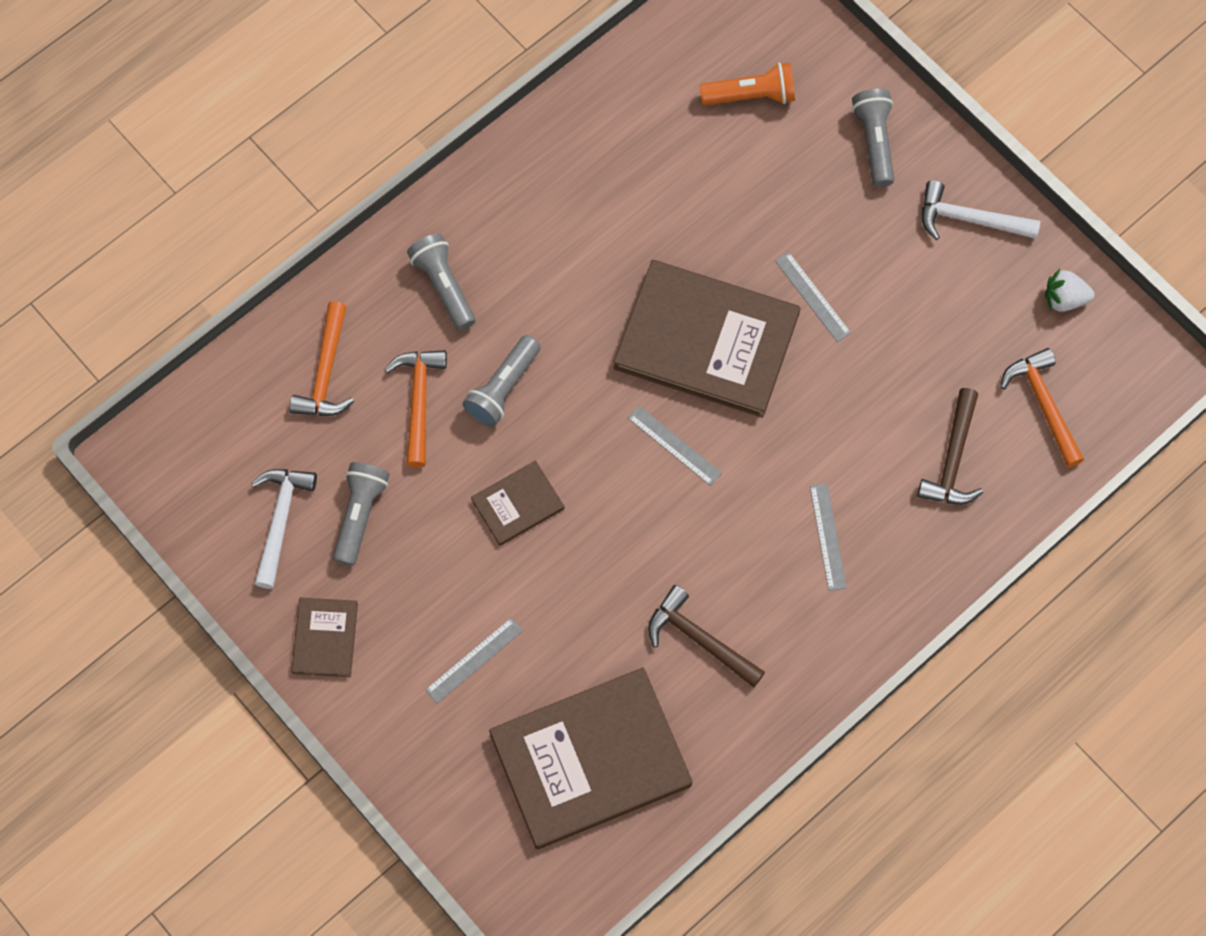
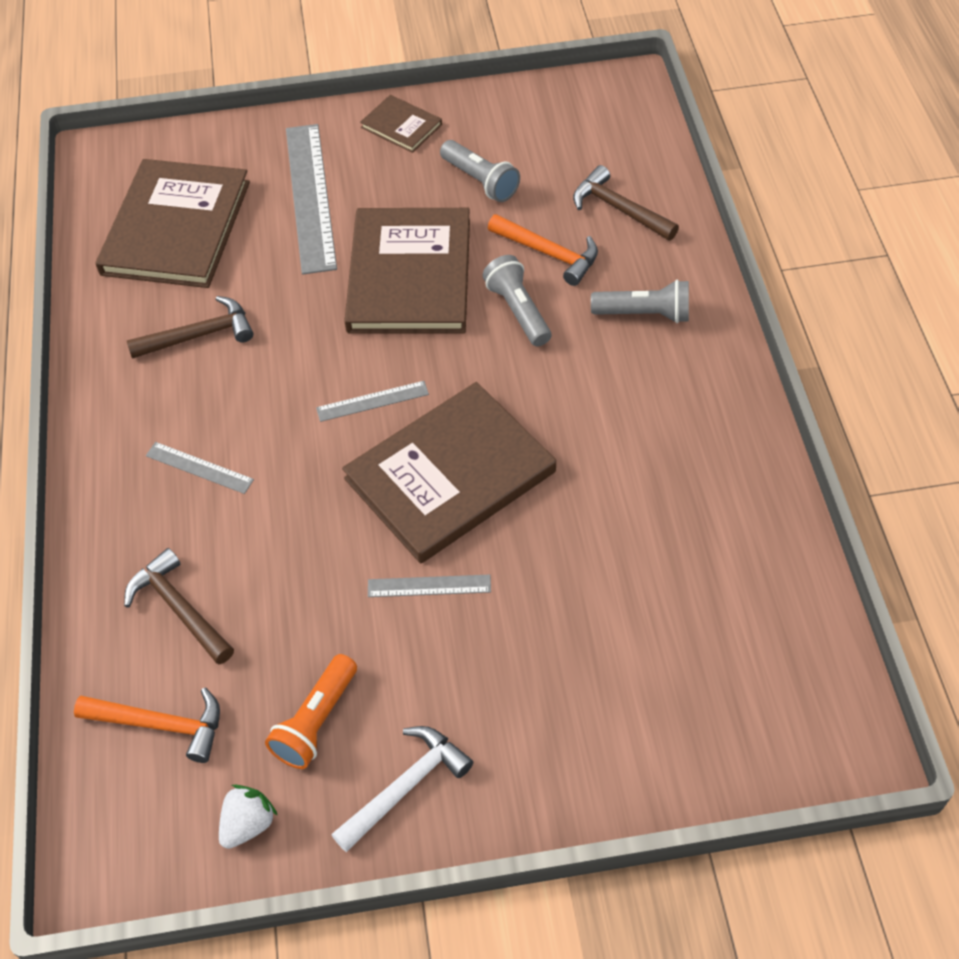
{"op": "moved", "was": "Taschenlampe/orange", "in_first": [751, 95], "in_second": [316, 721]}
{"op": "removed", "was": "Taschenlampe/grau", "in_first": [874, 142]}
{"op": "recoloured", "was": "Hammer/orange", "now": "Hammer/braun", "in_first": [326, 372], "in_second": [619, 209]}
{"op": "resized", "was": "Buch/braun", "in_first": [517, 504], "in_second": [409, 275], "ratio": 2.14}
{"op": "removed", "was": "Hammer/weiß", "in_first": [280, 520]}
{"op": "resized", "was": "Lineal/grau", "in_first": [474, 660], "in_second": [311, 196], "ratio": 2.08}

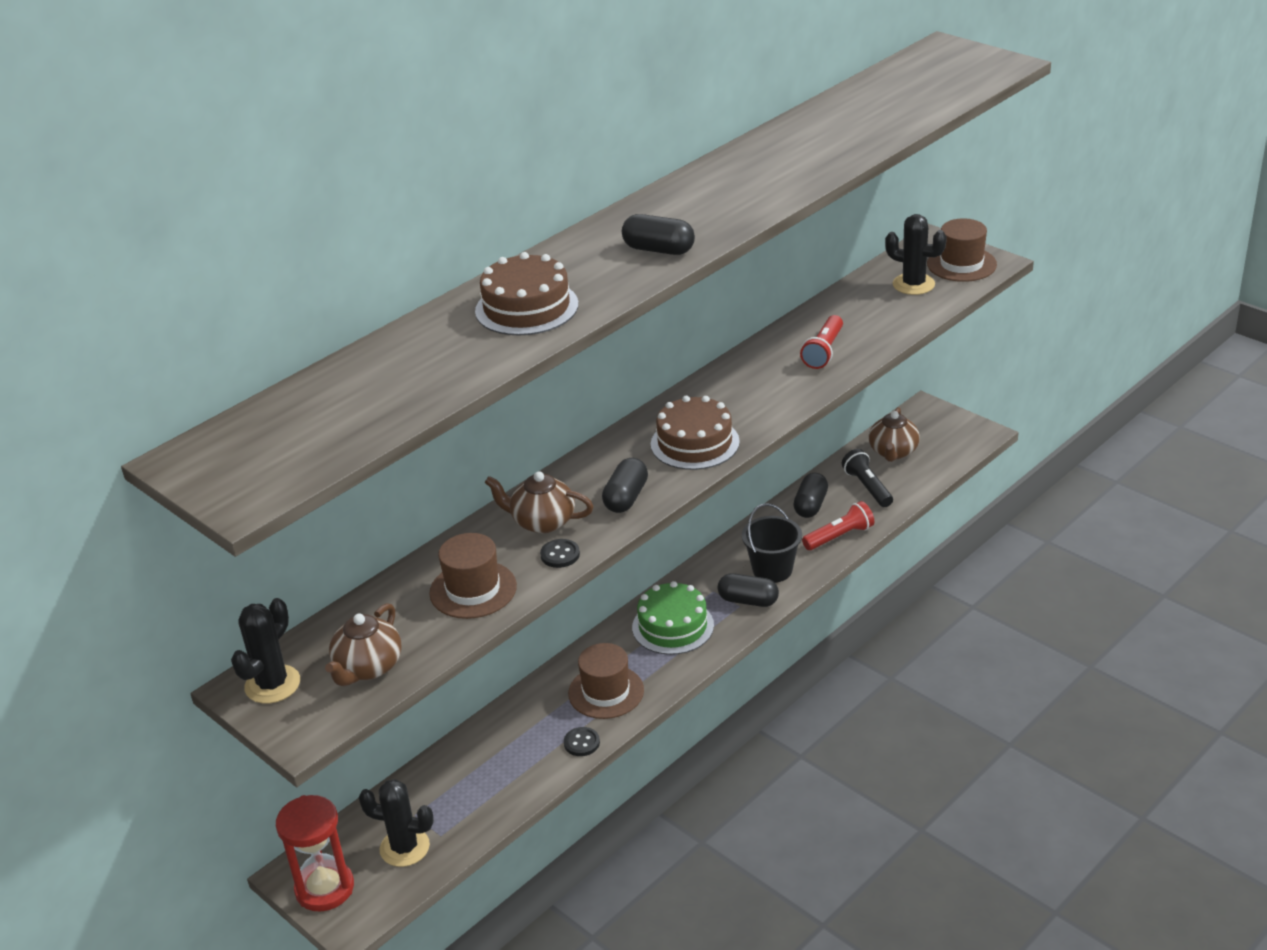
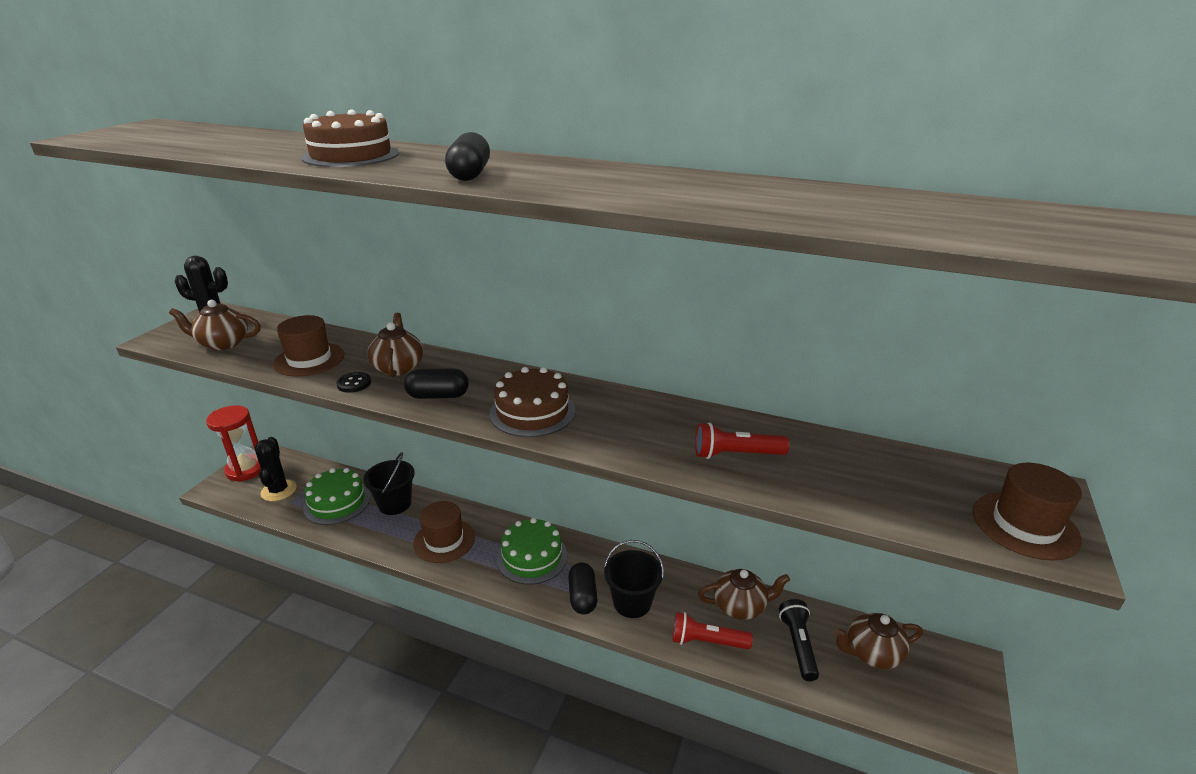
{"op": "removed", "was": "Kaktus/schwarz", "in_first": [913, 284]}
{"op": "turned", "was": "Taschenlampe/schwarz", "in_first": [867, 487], "in_second": [798, 645], "clockwise": -45}
{"op": "replaced", "was": "Kapsel/schwarz", "now": "Teekanne/braun", "in_first": [811, 505], "in_second": [740, 606]}
{"op": "turned", "was": "Taschenlampe/rot", "in_first": [839, 536], "in_second": [707, 641], "clockwise": 150}
{"op": "removed", "was": "Knopf/schwarz", "in_first": [581, 743]}
{"op": "added", "now": "Eimer/schwarz", "in_second": [395, 504]}
{"op": "added", "now": "Kuchen/grün", "in_second": [337, 502]}

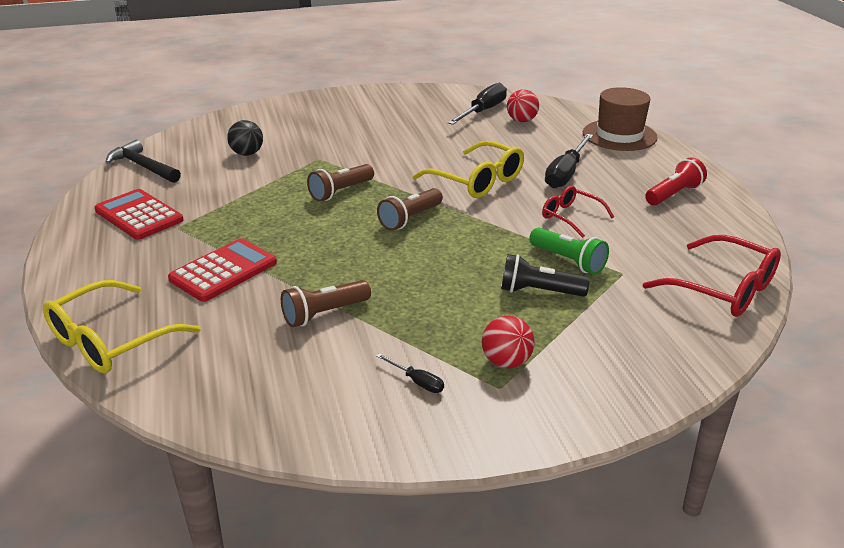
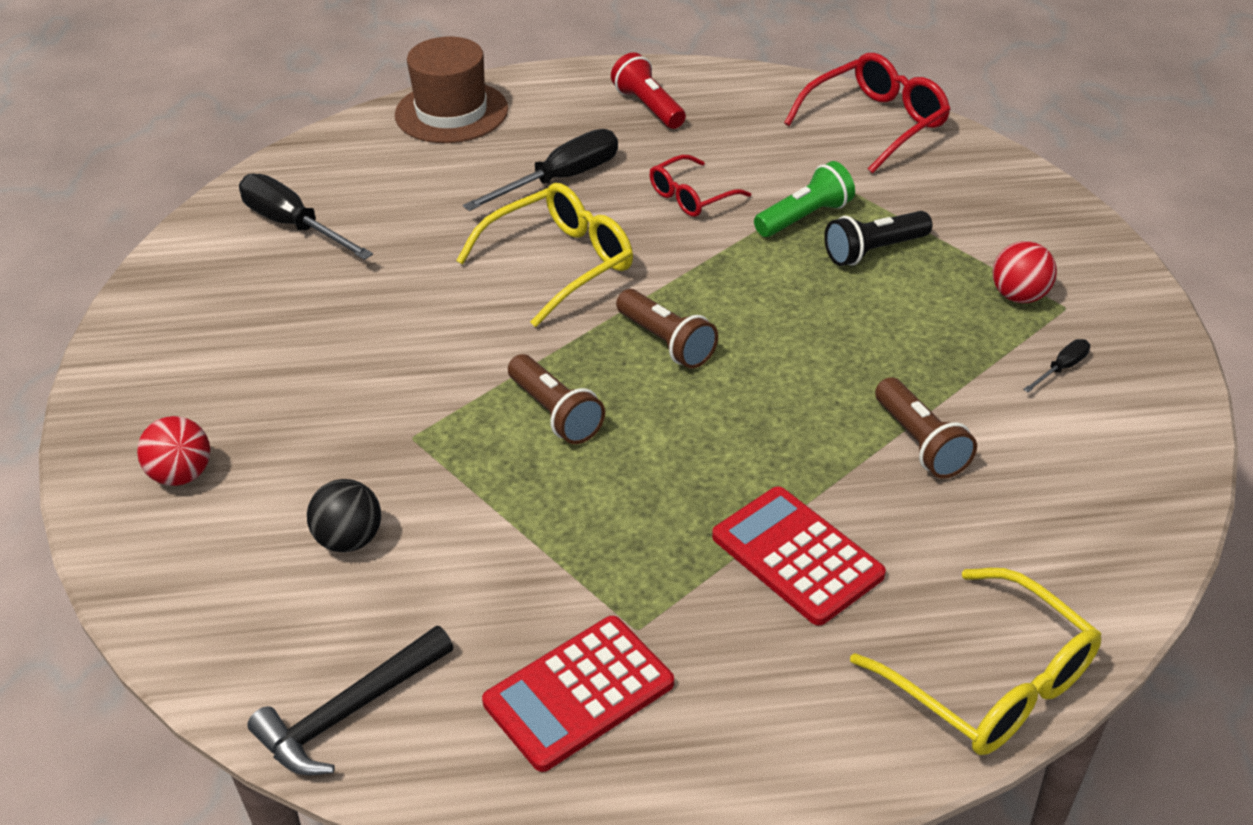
{"op": "moved", "was": "Ball/rot", "in_first": [521, 121], "in_second": [182, 475]}
{"op": "turned", "was": "Schraubenzieher/schwarz", "in_first": [566, 173], "in_second": [561, 179], "clockwise": -75}
{"op": "turned", "was": "Taschenlampe/schwarz", "in_first": [539, 291], "in_second": [874, 251], "clockwise": 45}

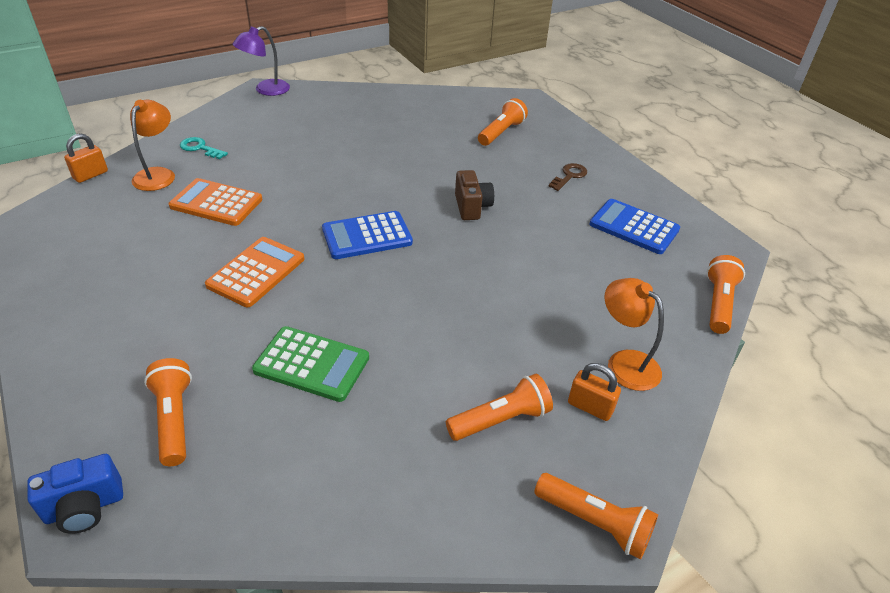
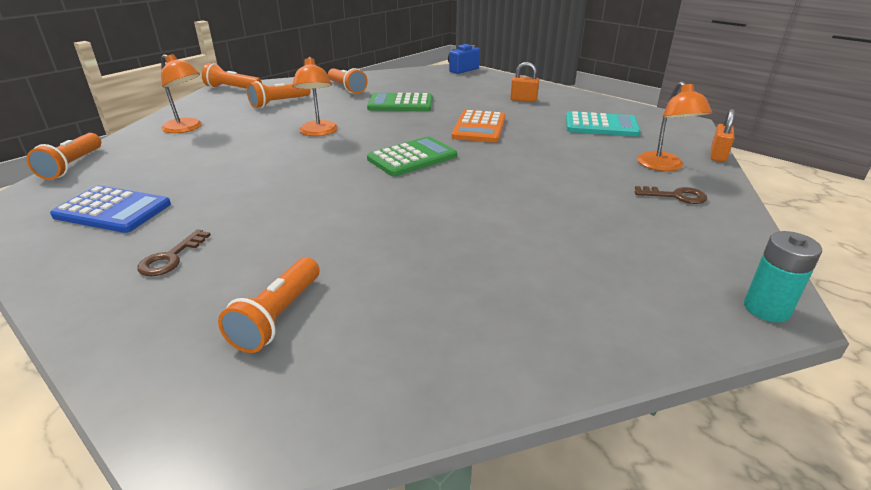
{"op": "replaced", "was": "Lampe/lila", "now": "Batterie/türkis", "in_first": [266, 90], "in_second": [766, 309]}
{"op": "recoloured", "was": "Schlüssel/türkis", "now": "Schlüssel/braun", "in_first": [200, 148], "in_second": [676, 196]}
{"op": "removed", "was": "Kamera/braun", "in_first": [472, 207]}
{"op": "removed", "was": "Taschenrechner/orange", "in_first": [216, 203]}
{"op": "recoloured", "was": "Taschenrechner/blau", "now": "Taschenrechner/grün", "in_first": [367, 236], "in_second": [412, 158]}
{"op": "moved", "was": "Taschenlampe/orange", "in_first": [174, 419], "in_second": [347, 88]}
{"op": "moved", "was": "Vorhängeschloss/orange", "in_first": [590, 407], "in_second": [523, 100]}
{"op": "added", "now": "Lampe/orange", "in_second": [318, 132]}
{"op": "added", "now": "Taschenrechner/türkis", "in_second": [601, 126]}

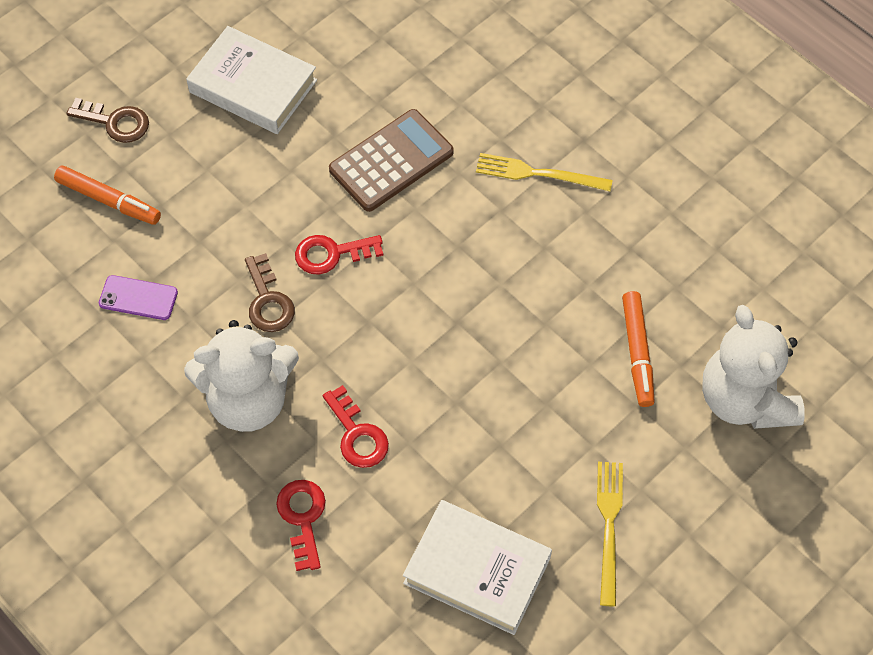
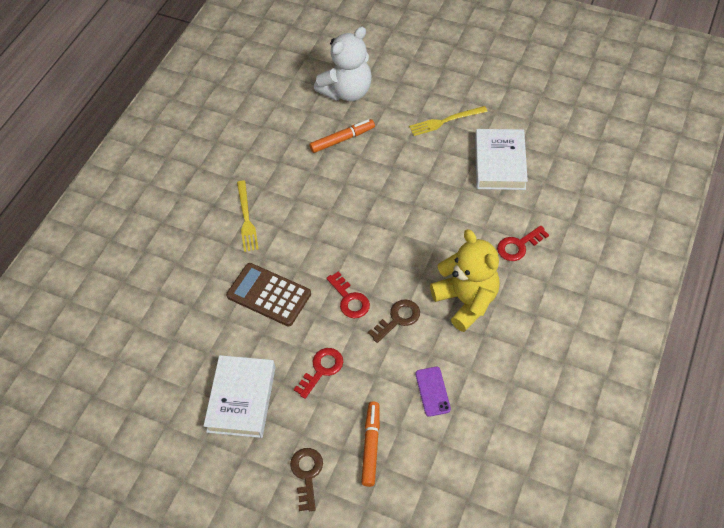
{"op": "recoloured", "was": "Teddybär/weiß", "now": "Teddybär/gelb", "in_first": [248, 400], "in_second": [466, 301]}
{"op": "moved", "was": "Schlüssel/rot", "in_first": [357, 434], "in_second": [322, 369]}

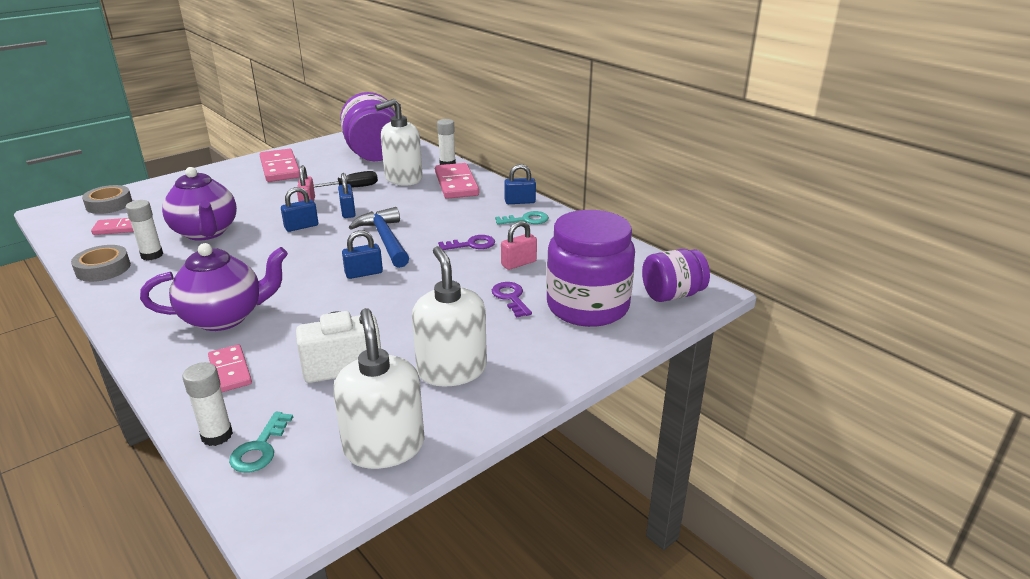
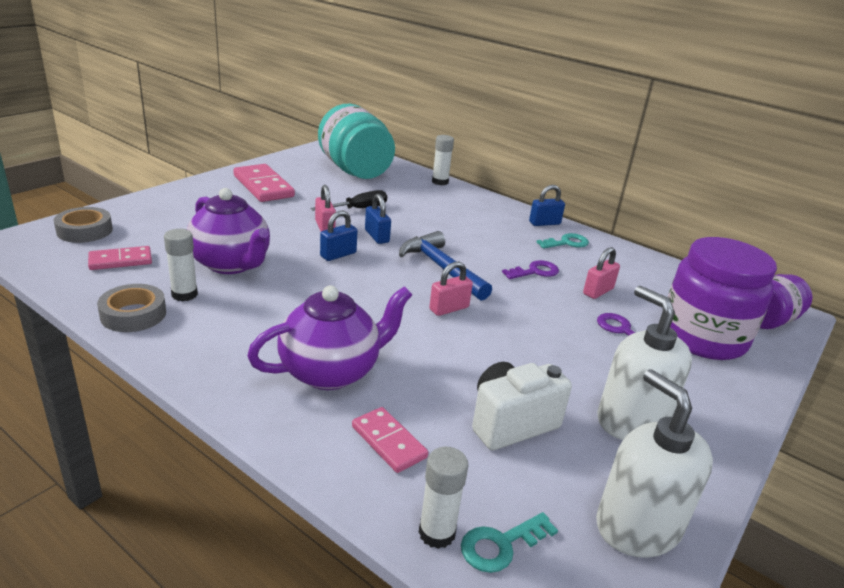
{"op": "recoloured", "was": "Einmachglas/lila", "now": "Einmachglas/türkis", "in_first": [374, 154], "in_second": [355, 170]}
{"op": "removed", "was": "Seifenspender/weiß", "in_first": [403, 178]}
{"op": "removed", "was": "Dominostein/rosa", "in_first": [456, 184]}
{"op": "recoloured", "was": "Vorhängeschloss/blau", "now": "Vorhängeschloss/rosa", "in_first": [364, 273], "in_second": [449, 308]}
{"op": "turned", "was": "Schlüssel/türkis", "in_first": [260, 448], "in_second": [501, 545], "clockwise": 60}

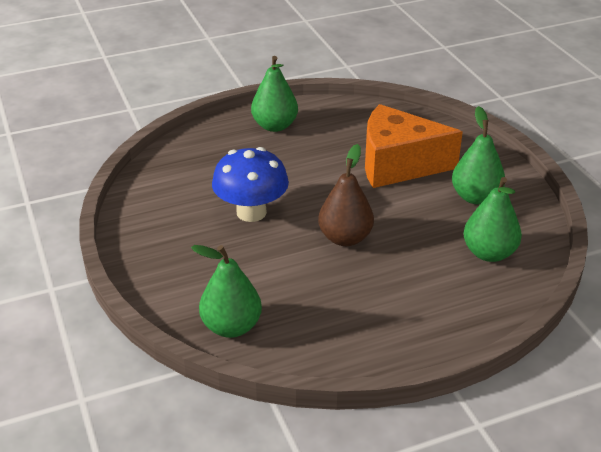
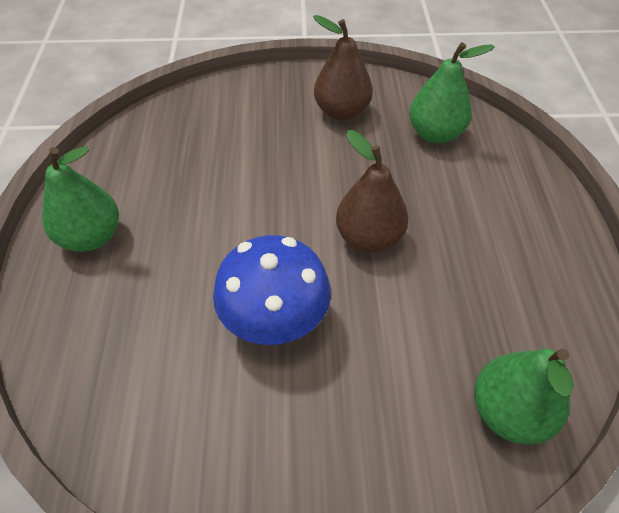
{"op": "removed", "was": "Käse/orange", "in_first": [398, 165]}
{"op": "recoloured", "was": "Birne/grün", "now": "Birne/braun", "in_first": [475, 197], "in_second": [341, 112]}

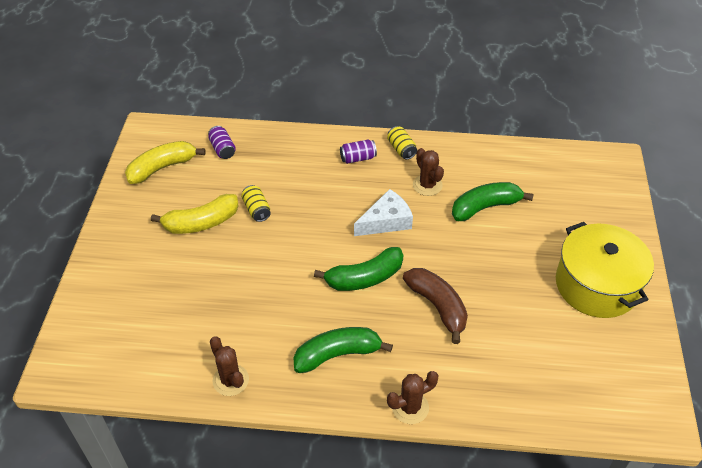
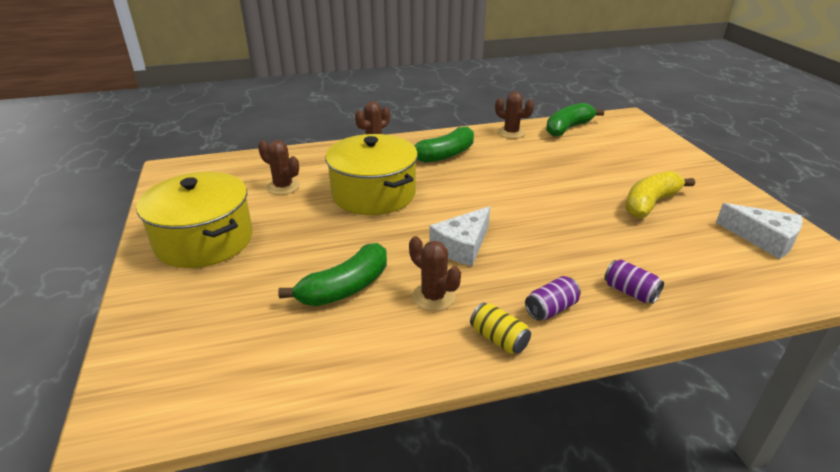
{"op": "moved", "was": "Dose/lila", "in_first": [222, 149], "in_second": [630, 292]}
{"op": "replaced", "was": "Banane/gelb", "now": "Käse/weiß", "in_first": [162, 168], "in_second": [763, 239]}
{"op": "removed", "was": "Dose/gelb", "in_first": [256, 210]}
{"op": "moved", "was": "Banane/grün", "in_first": [364, 278], "in_second": [568, 128]}
{"op": "replaced", "was": "Banane/braun", "now": "Kochtopf/gelb", "in_first": [437, 306], "in_second": [373, 194]}
{"op": "added", "now": "Kaktus/braun", "in_second": [283, 187]}

